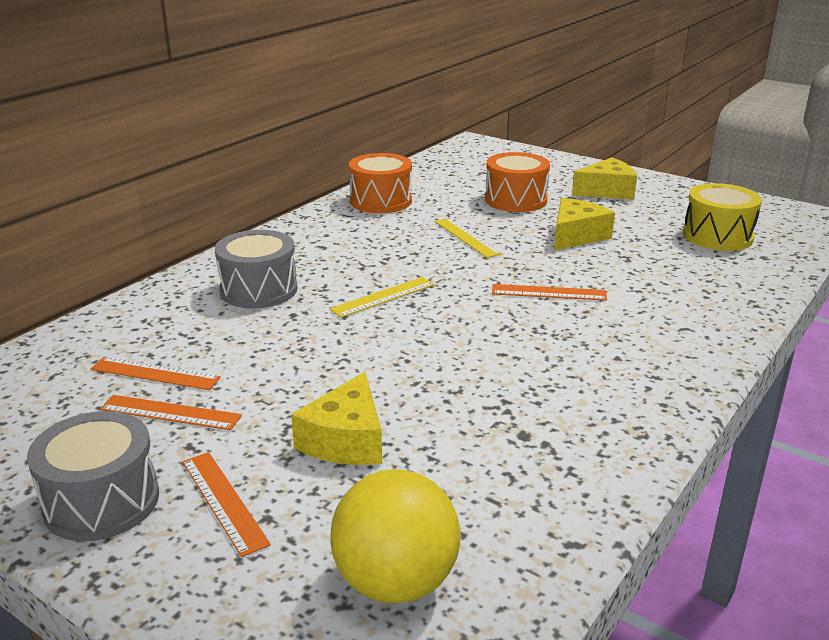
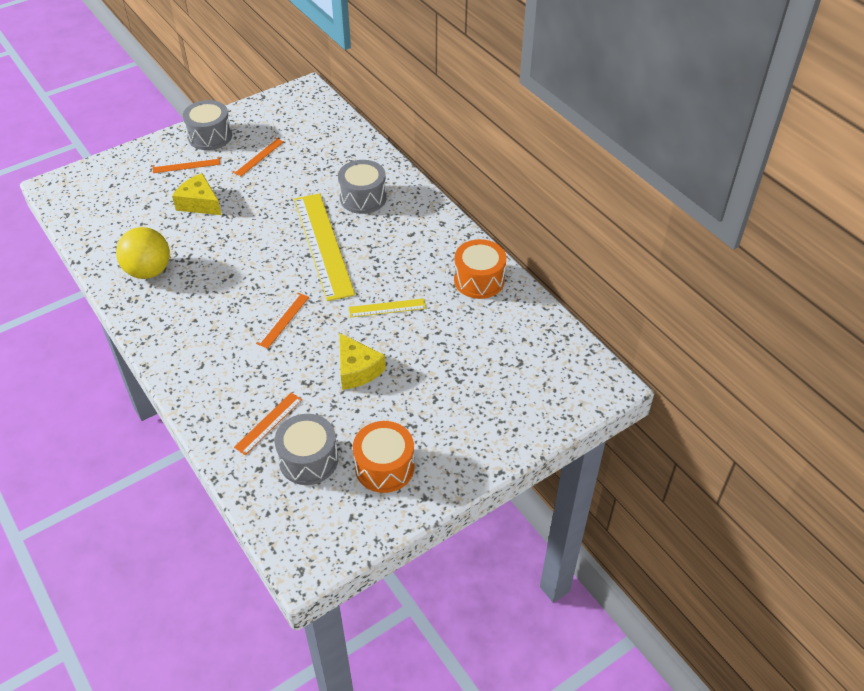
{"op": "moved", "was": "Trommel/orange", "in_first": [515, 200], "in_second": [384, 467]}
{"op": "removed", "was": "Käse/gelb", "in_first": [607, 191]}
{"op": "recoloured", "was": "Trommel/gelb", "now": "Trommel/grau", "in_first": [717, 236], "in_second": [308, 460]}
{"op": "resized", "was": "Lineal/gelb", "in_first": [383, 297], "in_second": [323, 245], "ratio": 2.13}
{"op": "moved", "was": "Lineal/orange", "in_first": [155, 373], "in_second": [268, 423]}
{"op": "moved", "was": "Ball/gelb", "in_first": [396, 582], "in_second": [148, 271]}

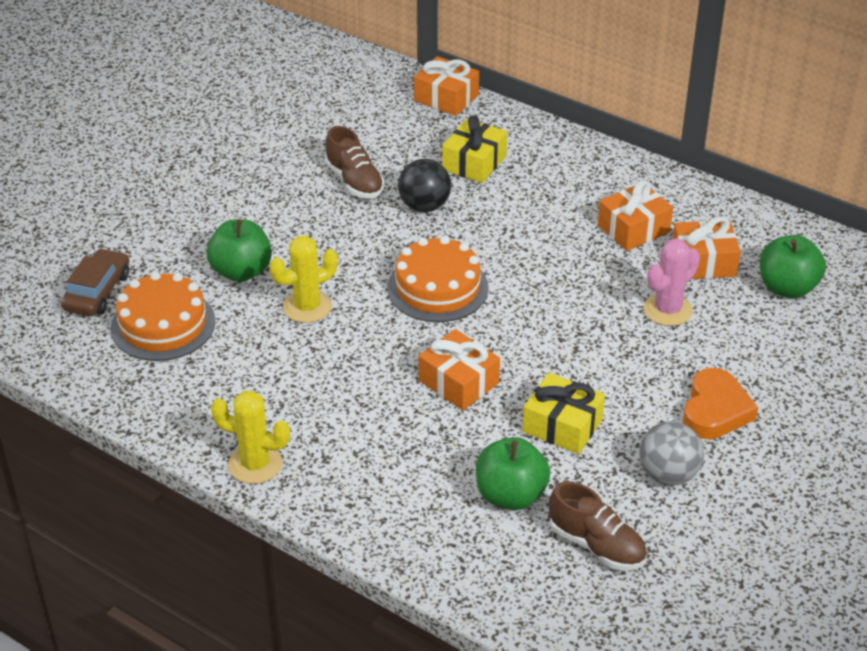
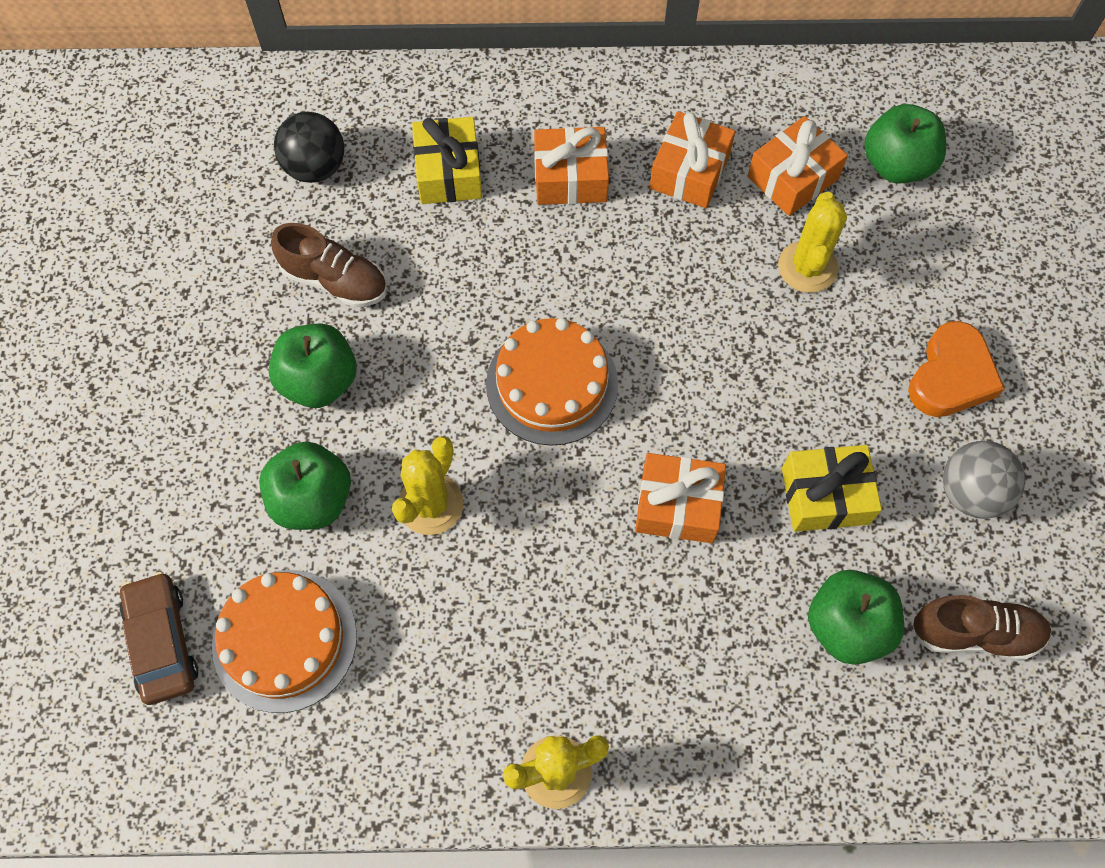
{"op": "moved", "was": "Geschenk/orange", "in_first": [446, 98], "in_second": [570, 178]}
{"op": "moved", "was": "Ball/schwarz", "in_first": [424, 206], "in_second": [315, 167]}
{"op": "recoloured", "was": "Kaktus/rosa", "now": "Kaktus/gelb", "in_first": [668, 310], "in_second": [807, 267]}
{"op": "turned", "was": "Herz/orange", "in_first": [715, 410], "in_second": [951, 376], "clockwise": 45}
{"op": "added", "now": "Apfel/grün", "in_second": [319, 381]}

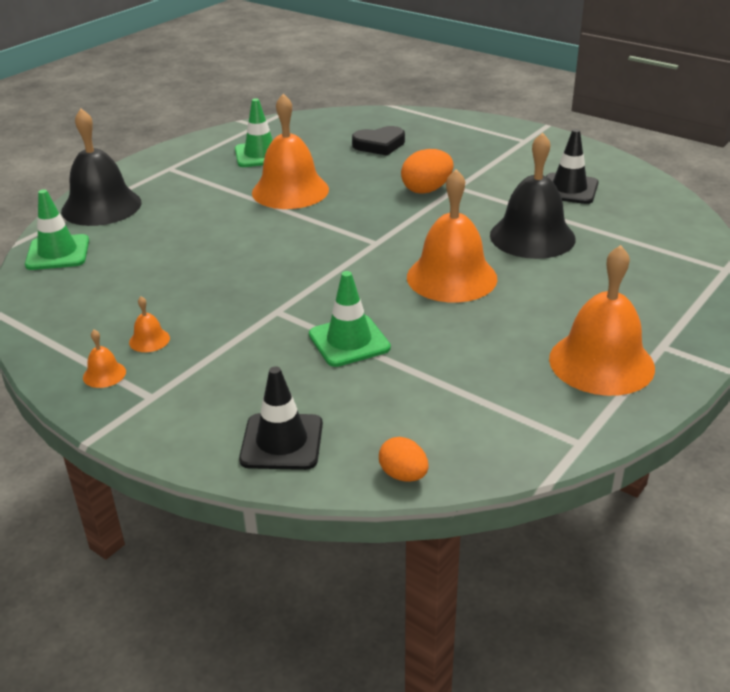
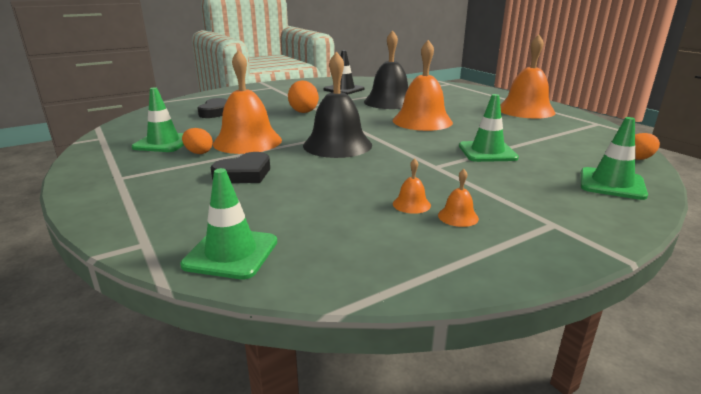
{"op": "moved", "was": "Glocke/schwarz", "in_first": [101, 206], "in_second": [337, 145]}
{"op": "moved", "was": "Glocke/orange", "in_first": [104, 374], "in_second": [411, 204]}
{"op": "recoloured", "was": "Leitkegel/schwarz", "now": "Leitkegel/grün", "in_first": [282, 442], "in_second": [611, 184]}
{"op": "added", "now": "Ei/orange", "in_second": [198, 152]}
{"op": "added", "now": "Herz/schwarz", "in_second": [244, 173]}

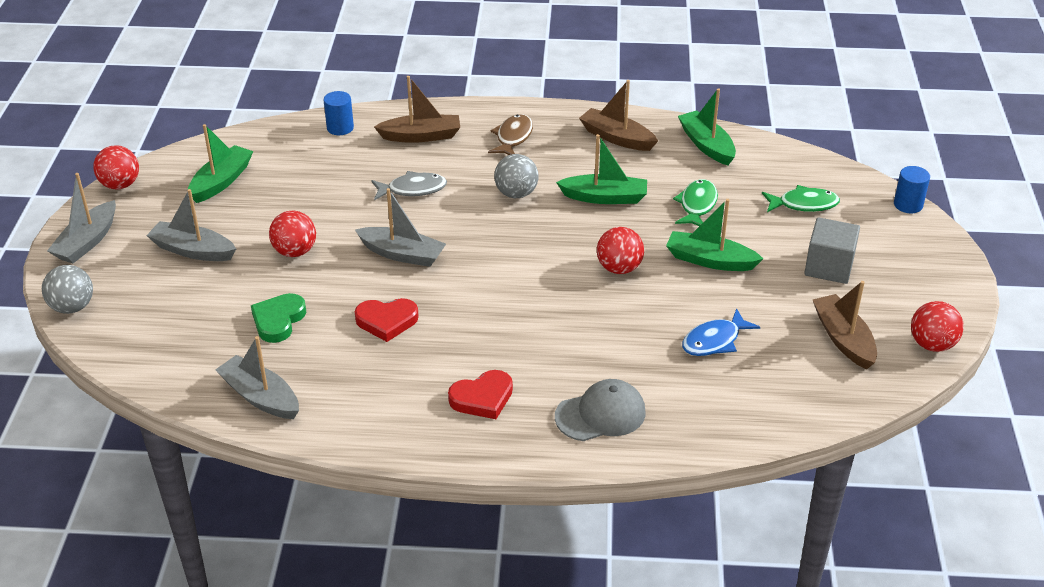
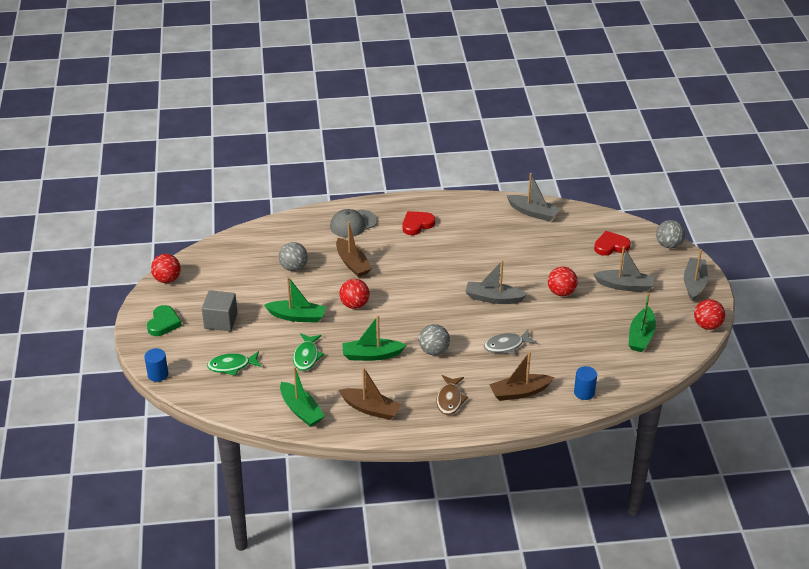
{"op": "moved", "was": "Boot/braun", "in_first": [843, 339], "in_second": [352, 263]}
{"op": "moved", "was": "Herz/grün", "in_first": [278, 320], "in_second": [163, 323]}
{"op": "moved", "was": "Herz/rot", "in_first": [387, 321], "in_second": [611, 246]}
{"op": "replaced", "was": "Fisch/blau", "now": "Ball/grau", "in_first": [714, 341], "in_second": [293, 267]}

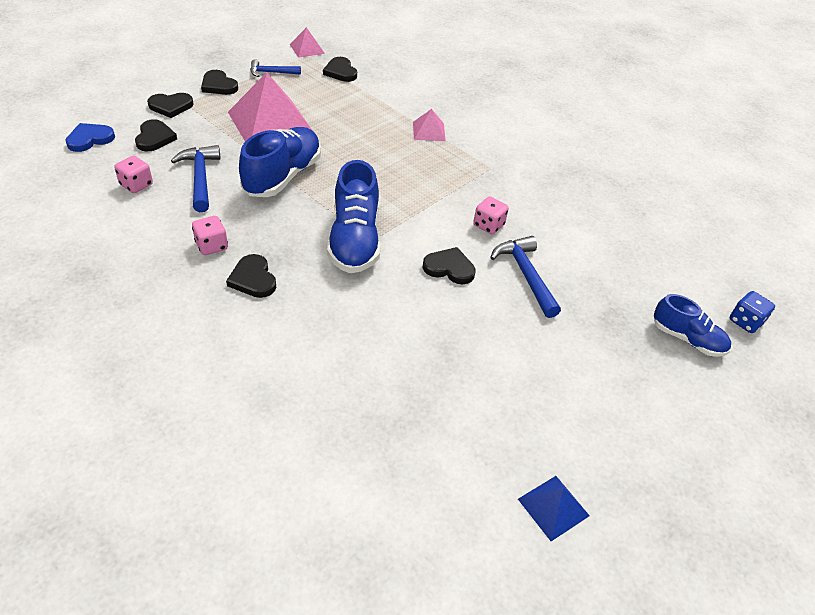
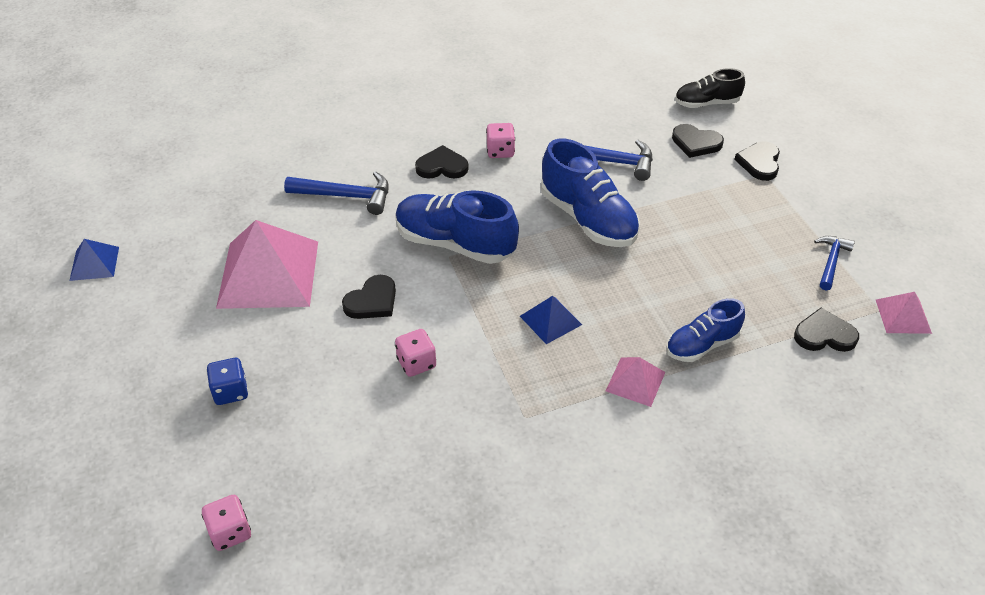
{"op": "removed", "was": "Herz/schwarz", "in_first": [218, 85]}
{"op": "moved", "was": "Pyramide/rosa", "in_first": [271, 123], "in_second": [268, 274]}
{"op": "replaced", "was": "Herz/blau", "now": "Schuh/schwarz", "in_first": [90, 139], "in_second": [706, 103]}
{"op": "moved", "was": "Spielwürfel/rosa", "in_first": [136, 185], "in_second": [230, 532]}
{"op": "moved", "was": "Hammer/blau", "in_first": [525, 275], "in_second": [346, 196]}
{"op": "moved", "was": "Spielwürfel/blau", "in_first": [745, 321], "in_second": [231, 392]}
{"op": "moved", "was": "Schuh/blau", "in_first": [687, 339], "in_second": [702, 345]}
{"op": "added", "now": "Pyramide/blau", "in_second": [550, 320]}

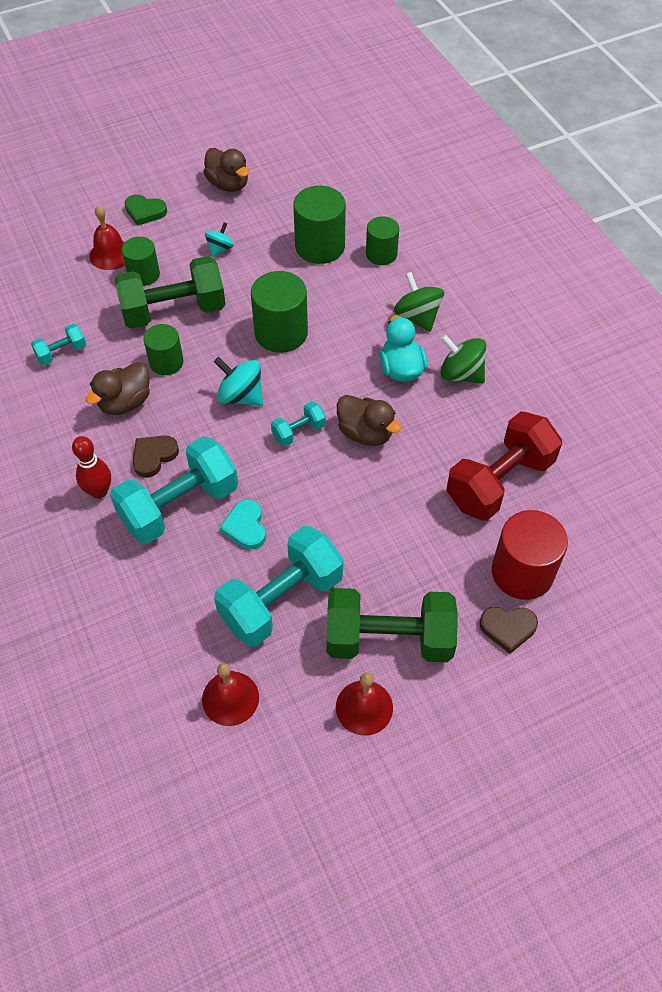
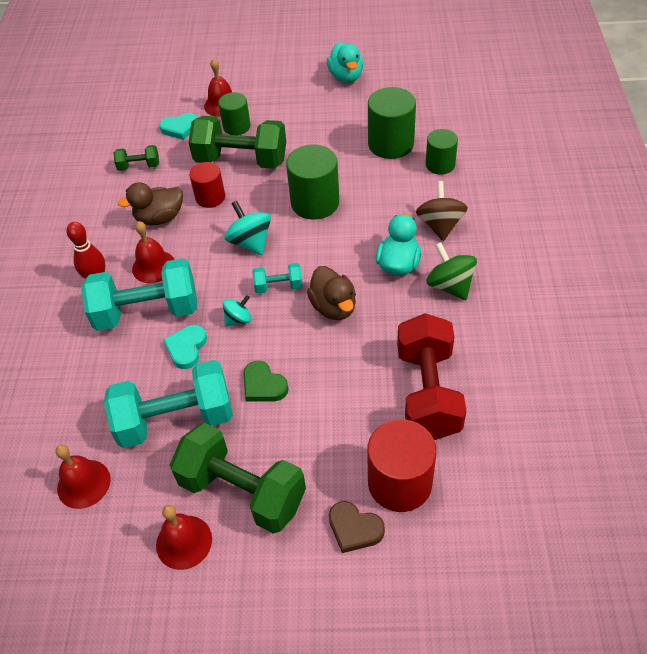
{"op": "recoloured", "was": "Ente/braun", "now": "Ente/türkis", "in_first": [228, 184], "in_second": [346, 77]}
{"op": "moved", "was": "Herz/grün", "in_first": [145, 212], "in_second": [263, 385]}
{"op": "moved", "was": "Kreisel/türkis", "in_first": [220, 249], "in_second": [238, 319]}
{"op": "recoloured", "was": "Kreisel/grün", "now": "Kreisel/braun", "in_first": [417, 317], "in_second": [440, 225]}
{"op": "recoloured", "was": "Hantel/türkis", "now": "Hantel/grün", "in_first": [62, 353], "in_second": [139, 166]}
{"op": "recoloured", "was": "Vollzylinder/grün", "now": "Vollzylinder/rot", "in_first": [166, 362], "in_second": [210, 197]}
{"op": "turned", "was": "Hantel/rot", "in_first": [499, 482], "in_second": [428, 392], "clockwise": -75}
{"op": "replaced", "was": "Herz/braun", "now": "Glocke/rot", "in_first": [154, 456], "in_second": [153, 266]}
{"op": "added", "now": "Herz/türkis", "in_second": [180, 128]}

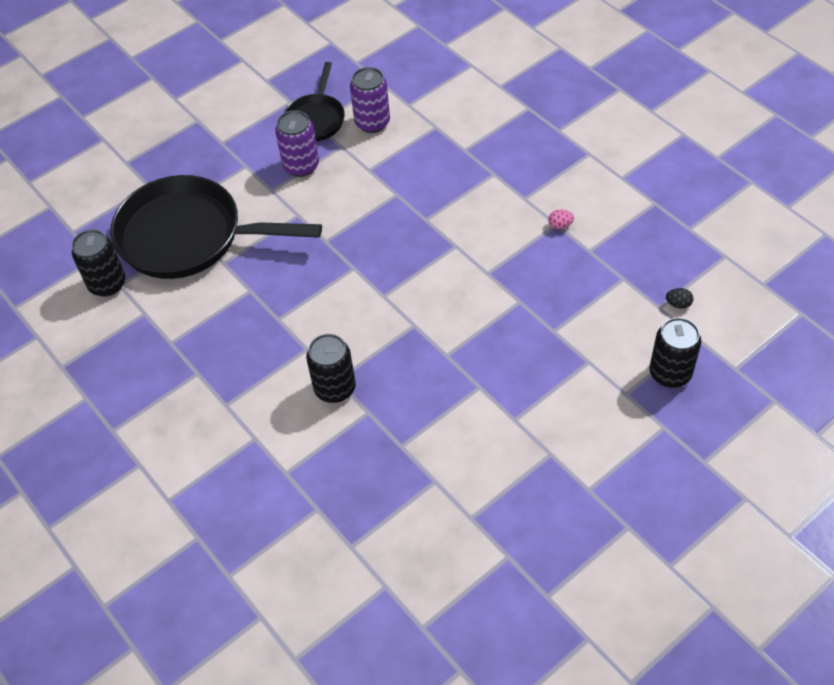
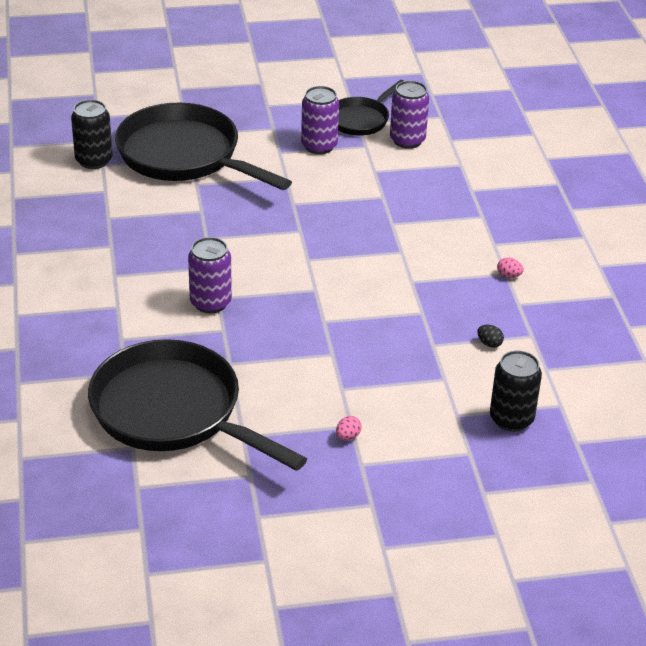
{"op": "moved", "was": "Ei/schwarz", "in_first": [678, 304], "in_second": [489, 343]}
{"op": "recoloured", "was": "Dose/schwarz", "now": "Dose/lila", "in_first": [335, 388], "in_second": [210, 303]}
{"op": "added", "now": "Pfanne/schwarz", "in_second": [173, 412]}
{"op": "added", "now": "Ei/rosa", "in_second": [348, 436]}

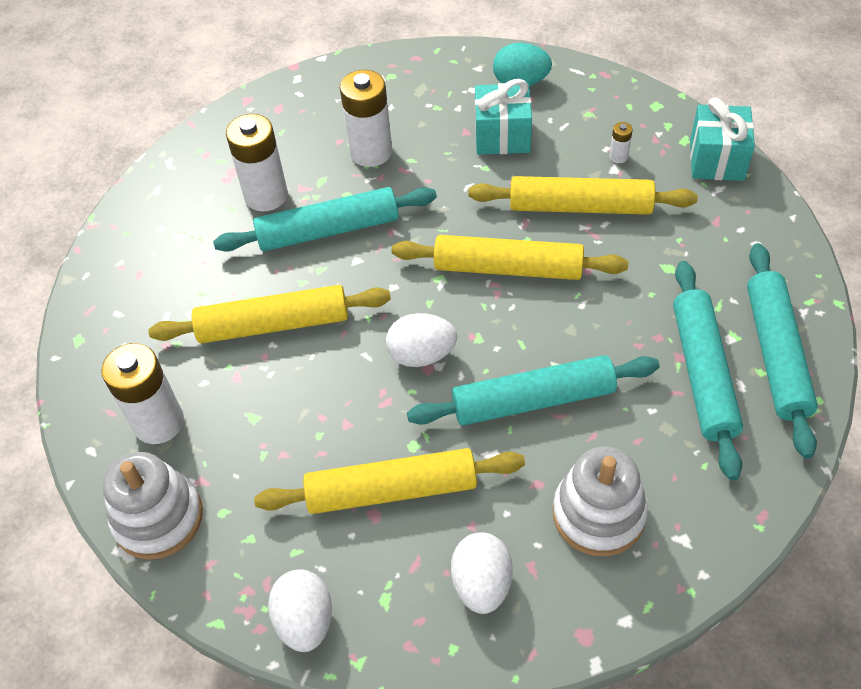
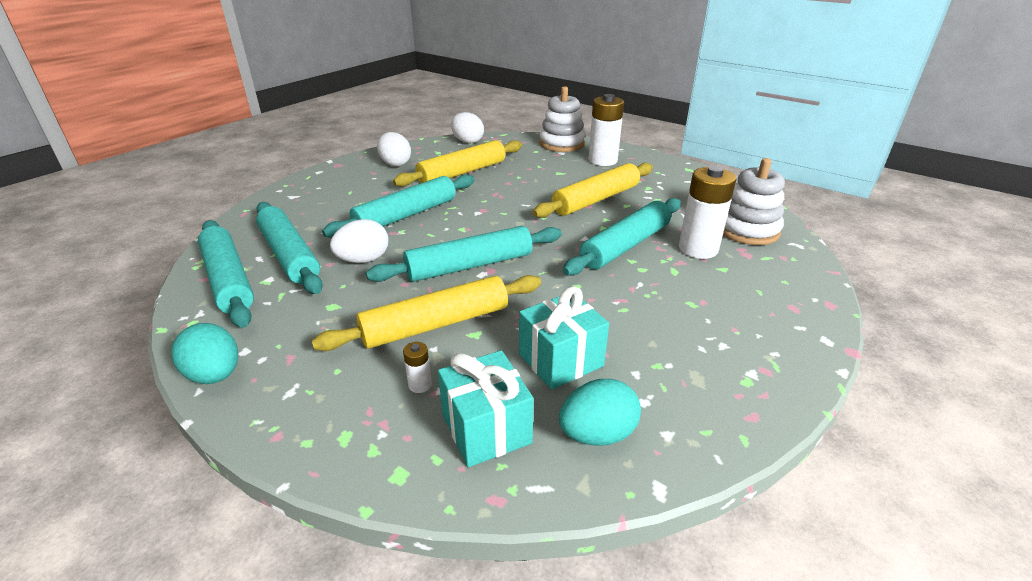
{"op": "removed", "was": "Batterie/weiß", "in_first": [371, 152]}
{"op": "moved", "was": "Geschenk/türkis", "in_first": [716, 160], "in_second": [486, 428]}
{"op": "recoloured", "was": "Nudelholz/gelb", "now": "Nudelholz/türkis", "in_first": [508, 268], "in_second": [470, 266]}
{"op": "moved", "was": "Ei/weiß", "in_first": [422, 355], "in_second": [363, 260]}
{"op": "moved", "was": "Stapelspielzeug/weiß", "in_first": [598, 514], "in_second": [747, 230]}
{"op": "added", "now": "Ei/türkis", "in_second": [215, 375]}

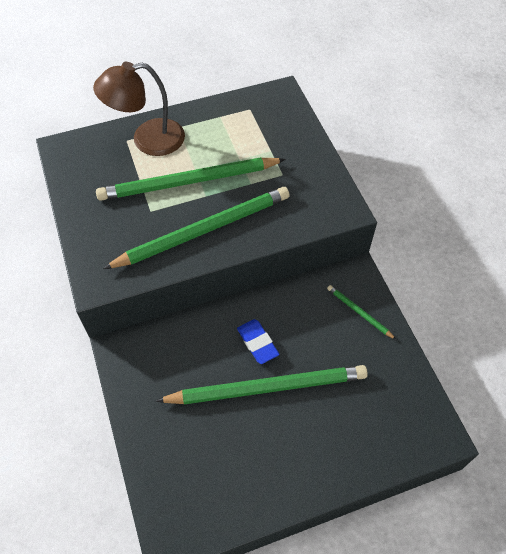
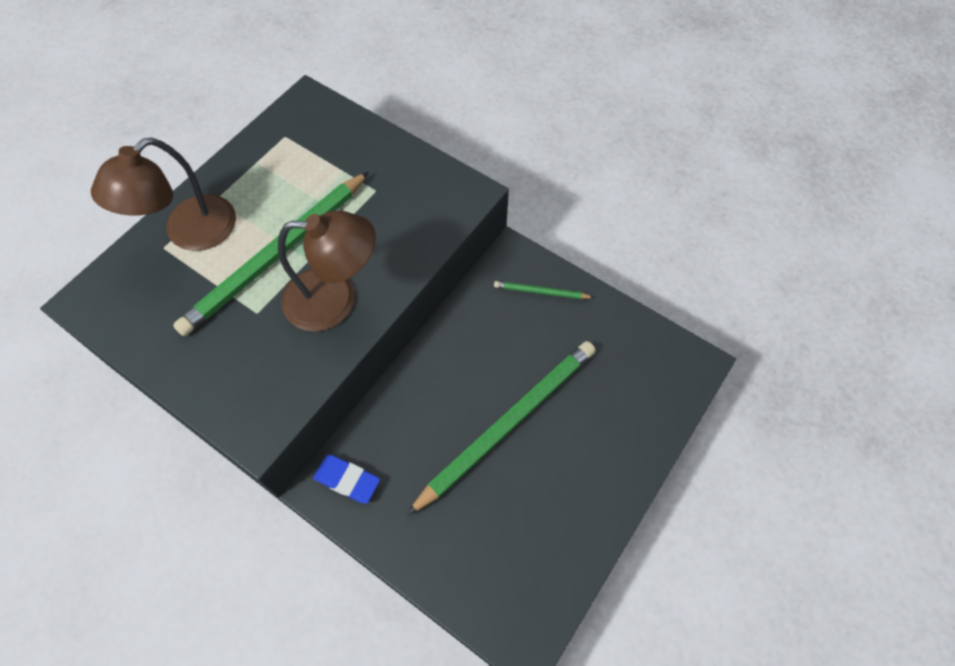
{"op": "replaced", "was": "Bleistift/grün", "now": "Lampe/braun", "in_first": [203, 230], "in_second": [335, 299]}
{"op": "moved", "was": "Radiergummi/blau", "in_first": [257, 343], "in_second": [347, 480]}

